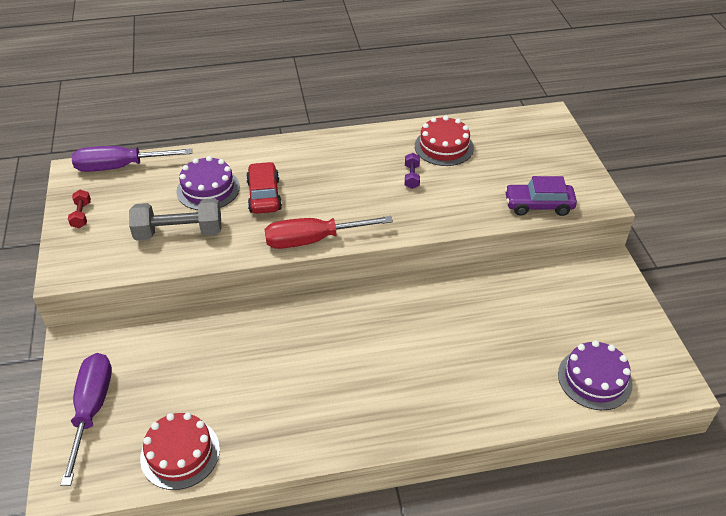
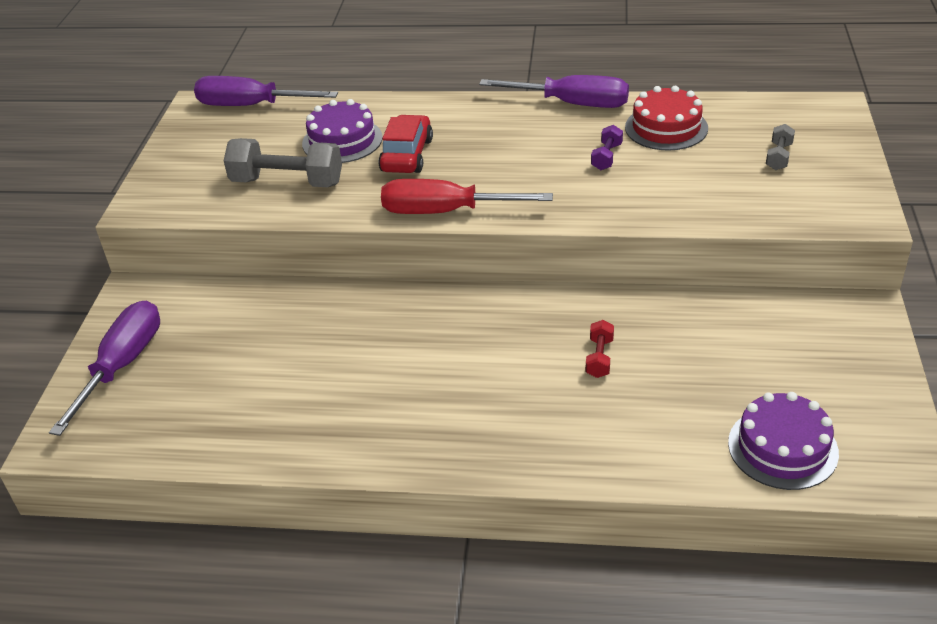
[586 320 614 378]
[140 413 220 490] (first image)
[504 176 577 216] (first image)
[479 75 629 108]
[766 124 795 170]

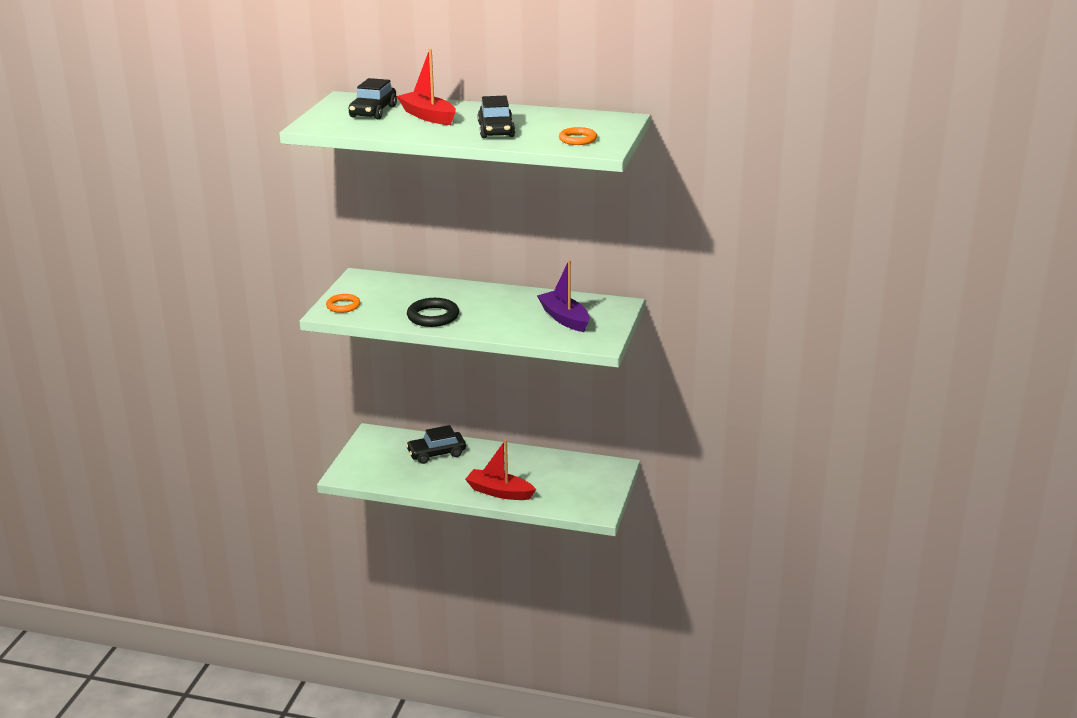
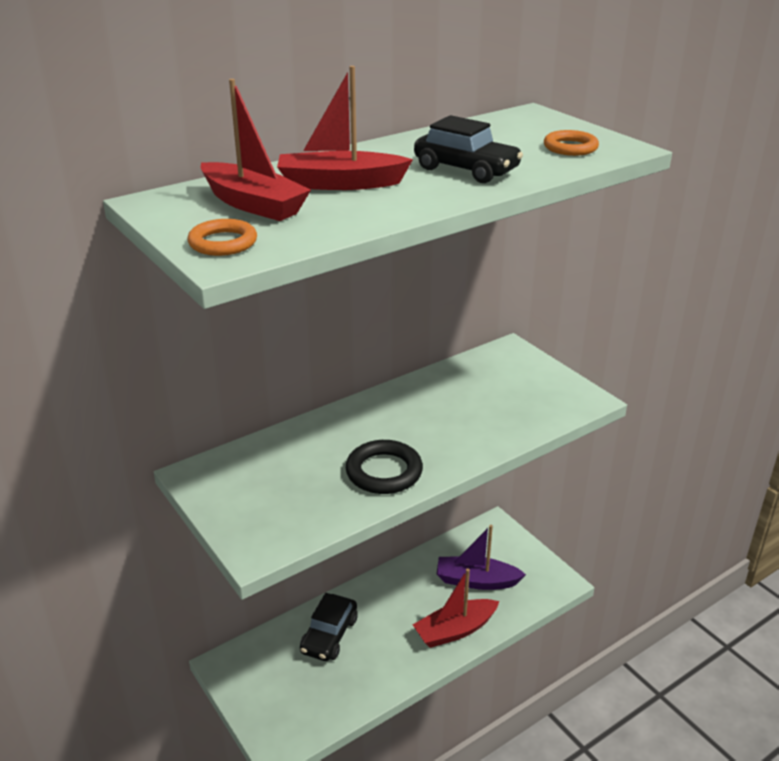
[188 219 257 256]
[201 79 311 221]
[437 525 526 590]

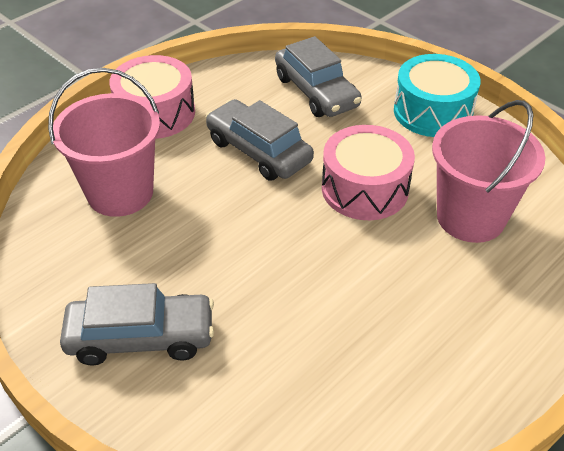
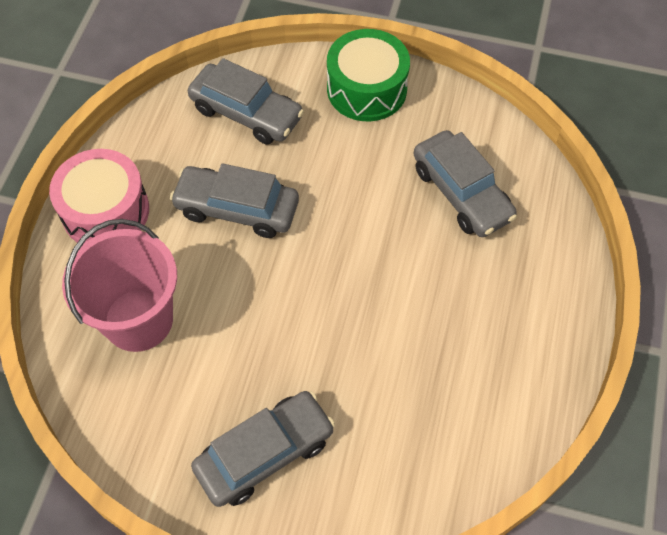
[322 125 415 220] (first image)
[327 29 410 121]
[414 130 517 237]

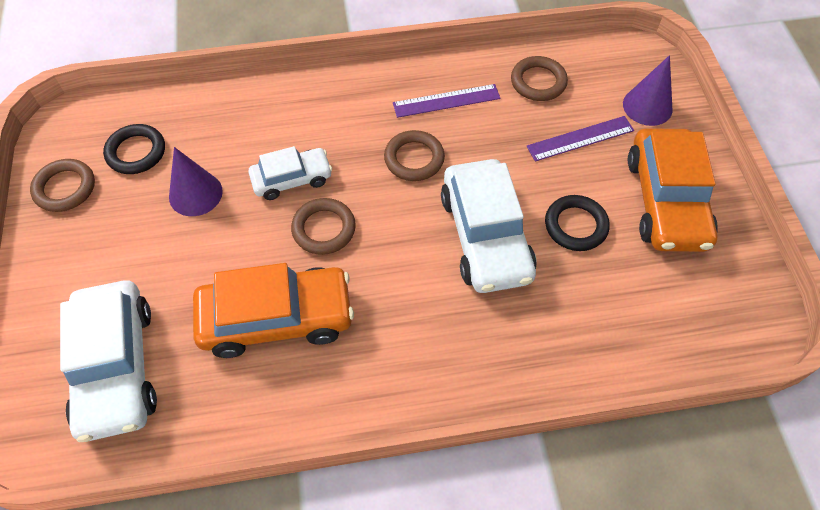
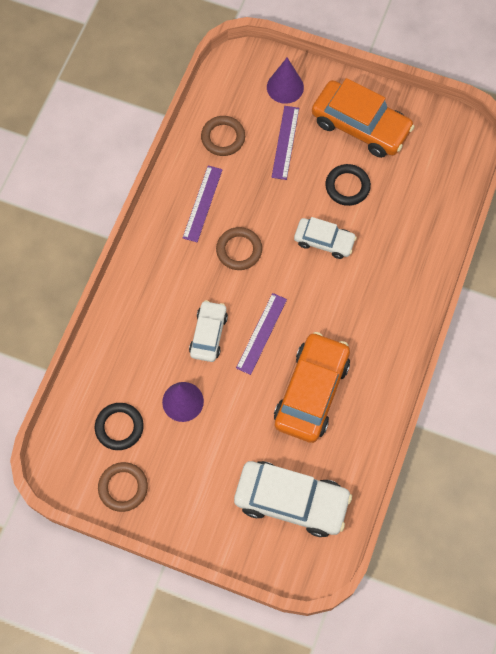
[236 293 287 375]
[294 217 357 259]

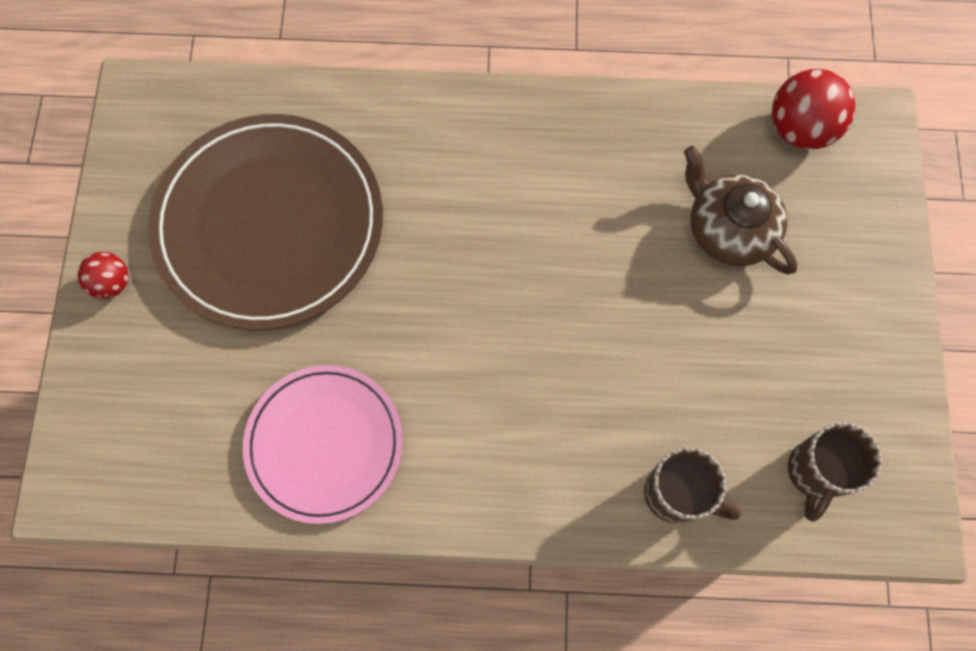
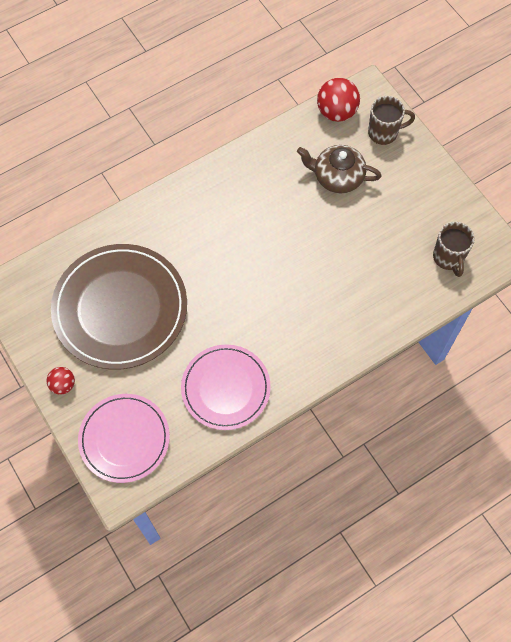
[368 96 415 145]
[78 394 170 483]

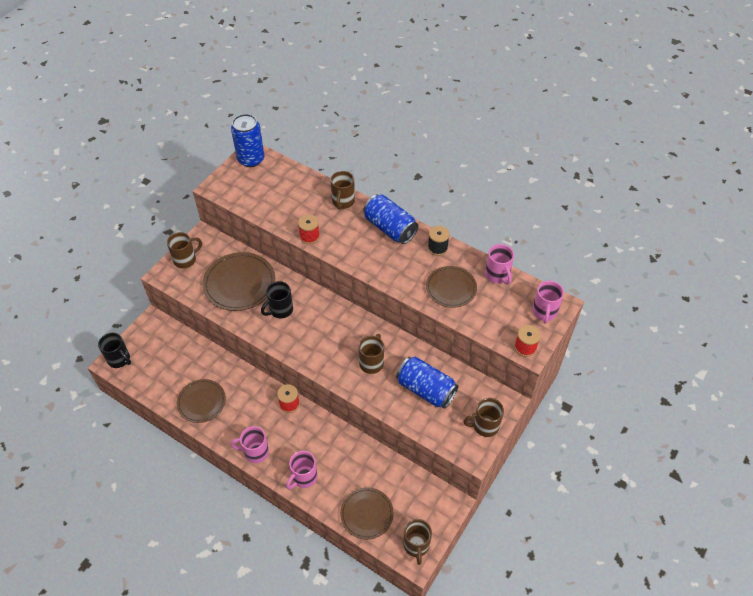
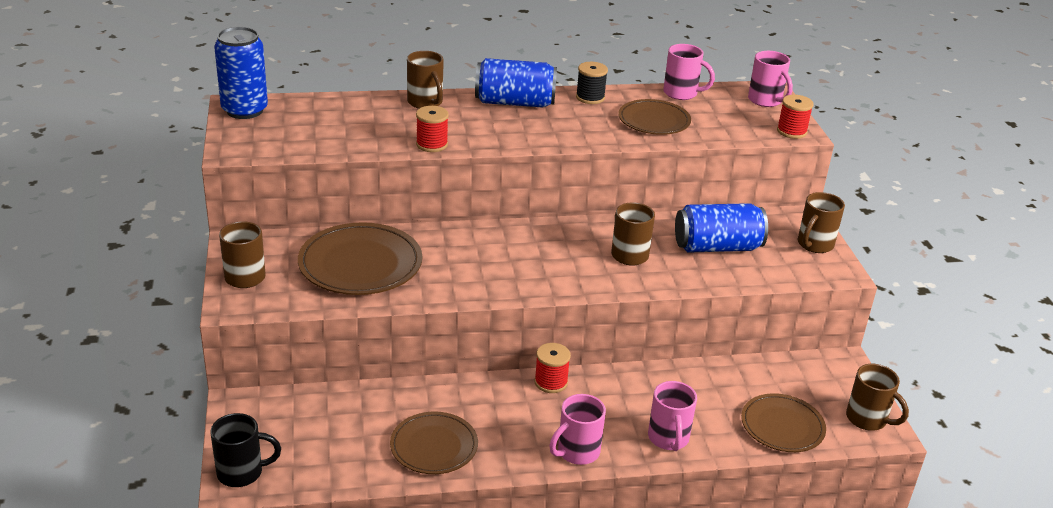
[261 281 293 318] (first image)

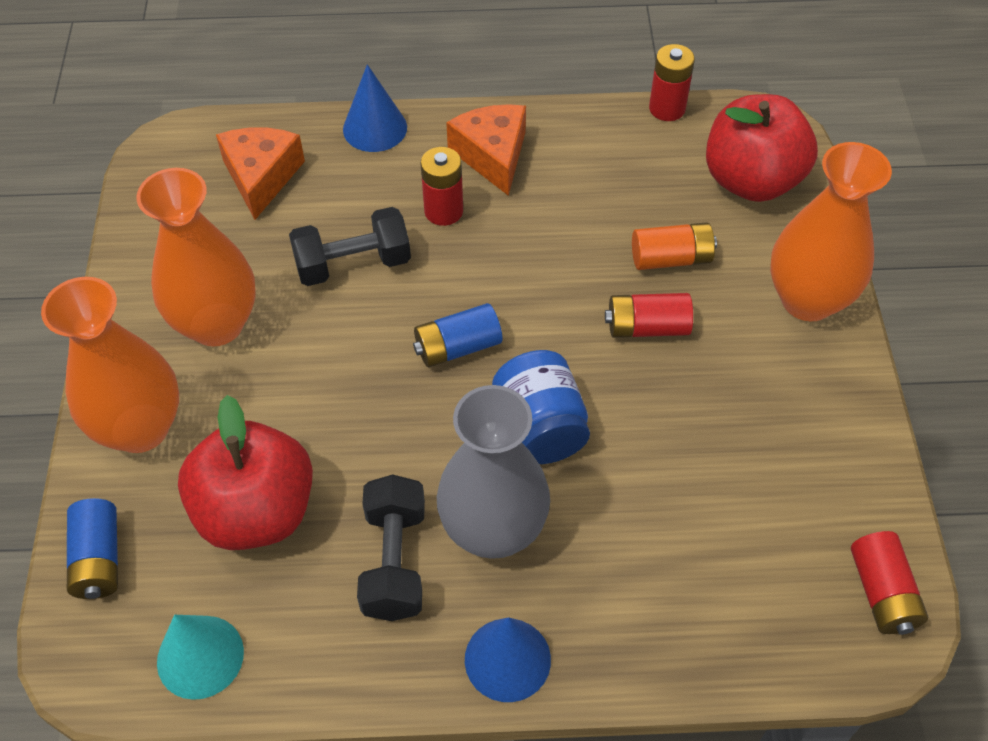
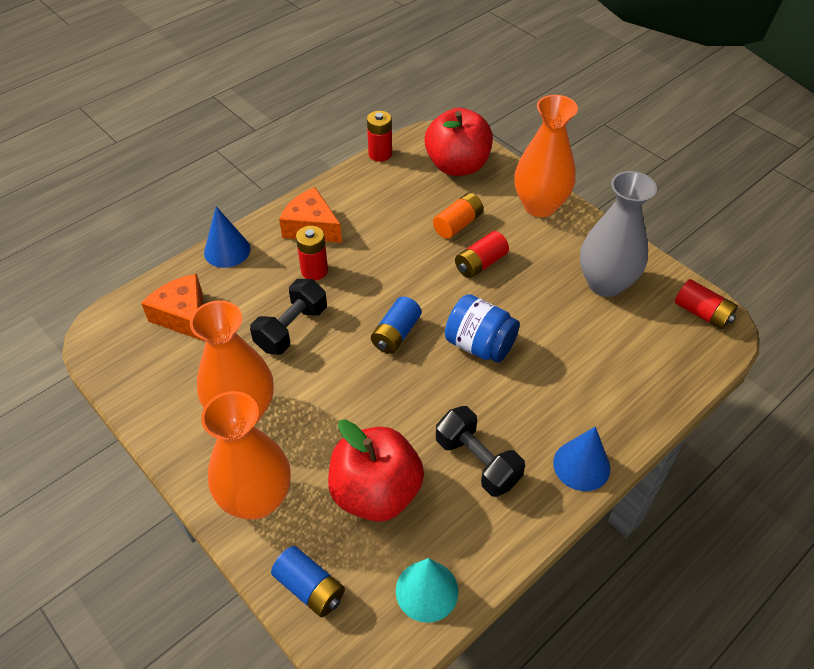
[580 171 657 297]

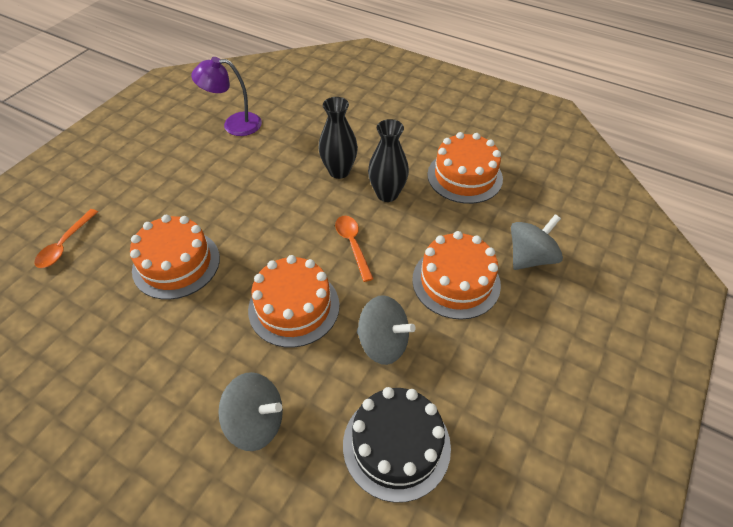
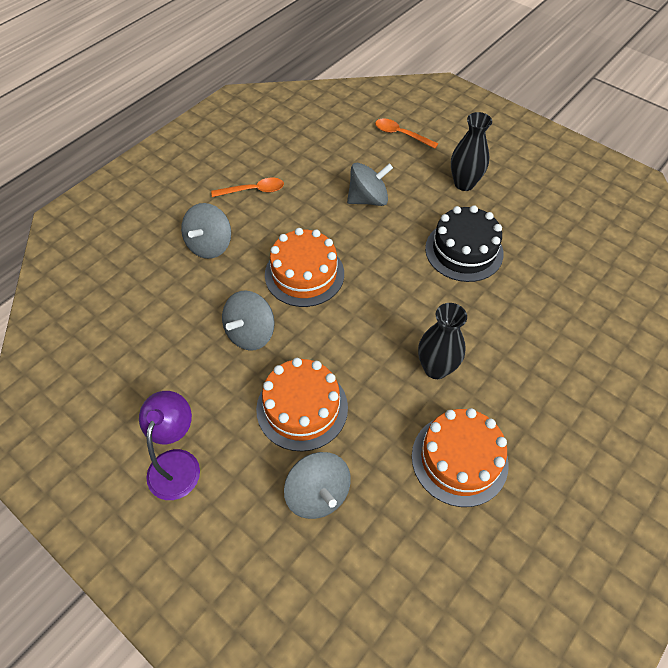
[347 163 393 206]
[139 391 200 500]
[451 112 492 191]
[211 178 284 197]
[425 205 504 282]

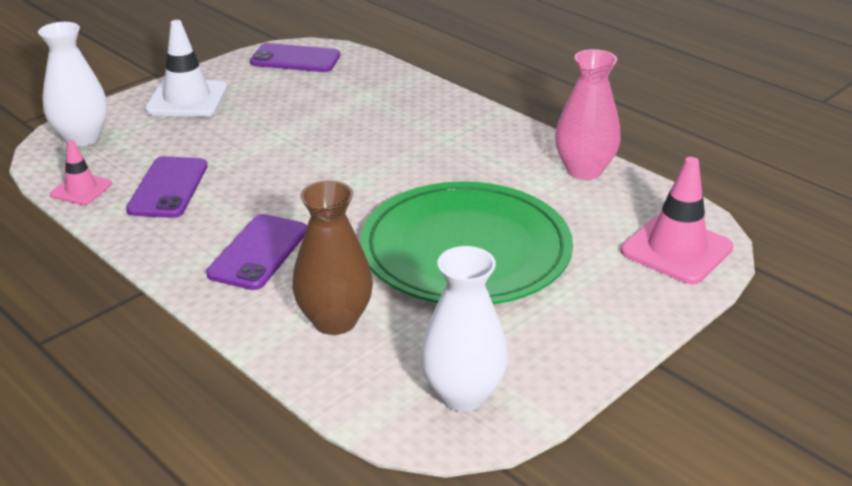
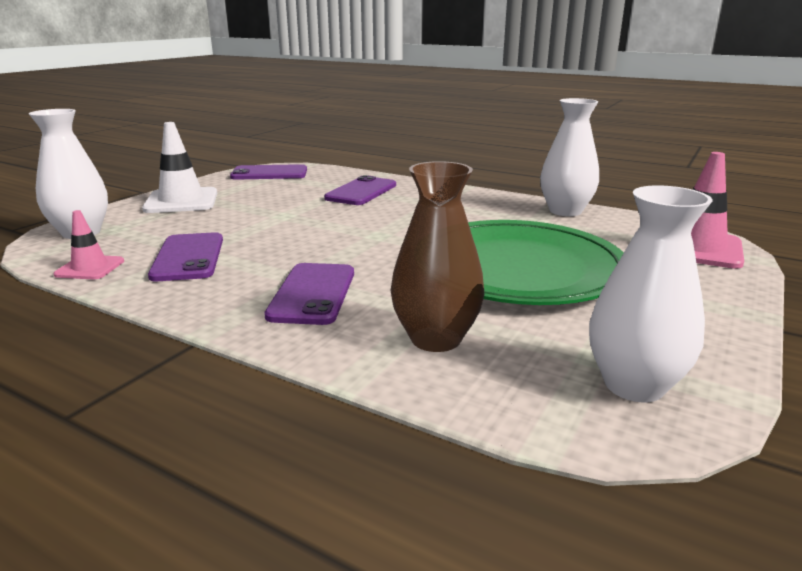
[540 98 599 216]
[324 175 396 205]

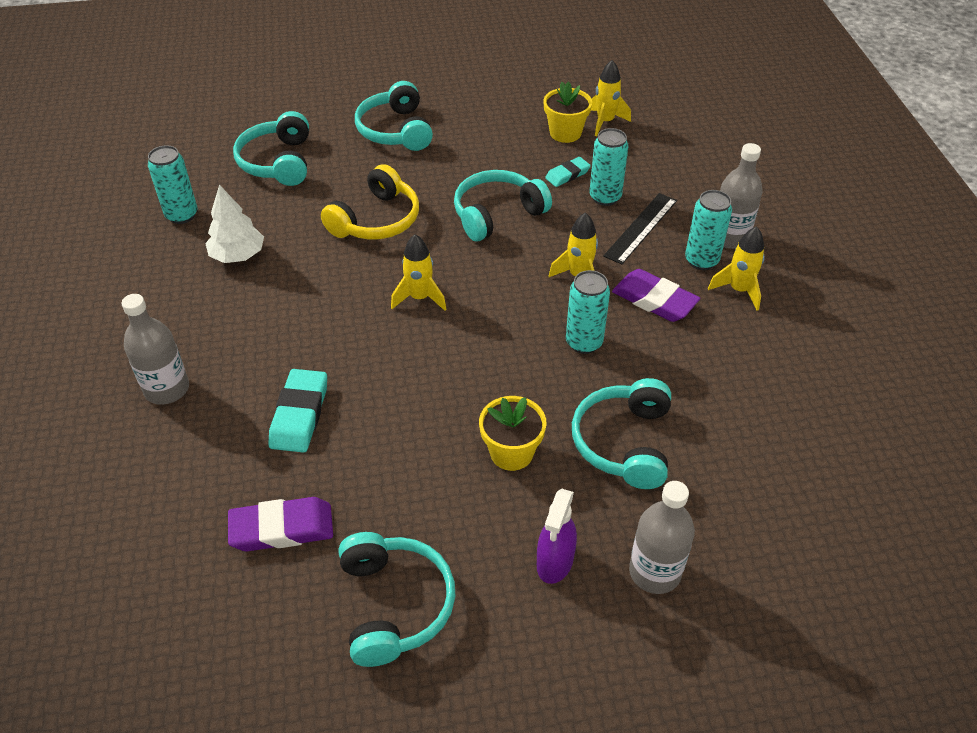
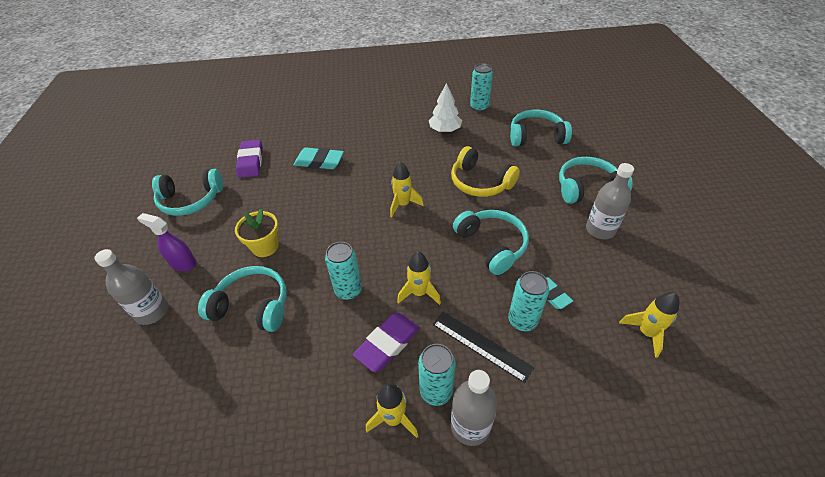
[586 163 634 239]
[543 81 592 143] (first image)

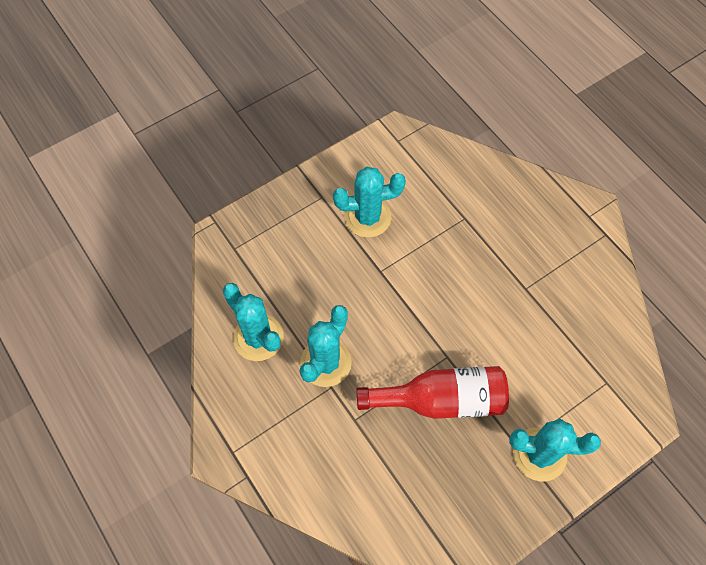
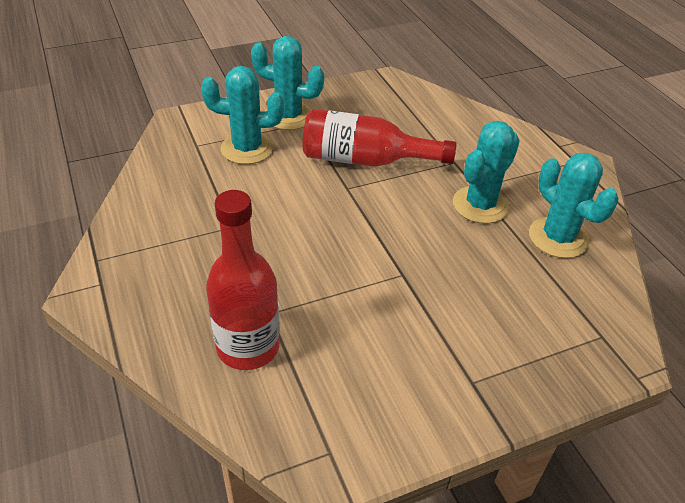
[201 66 284 164]
[206 190 280 370]

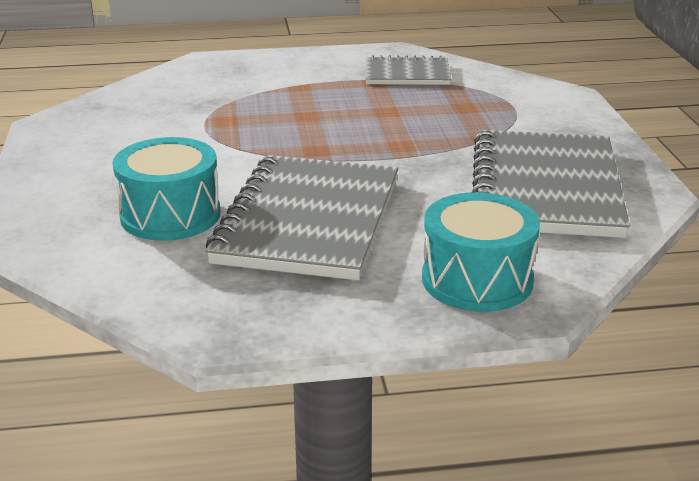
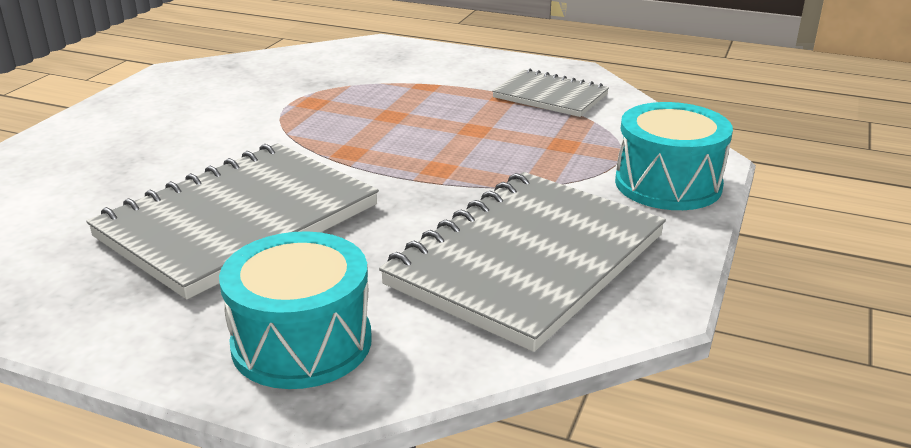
[615 102 733 210]

